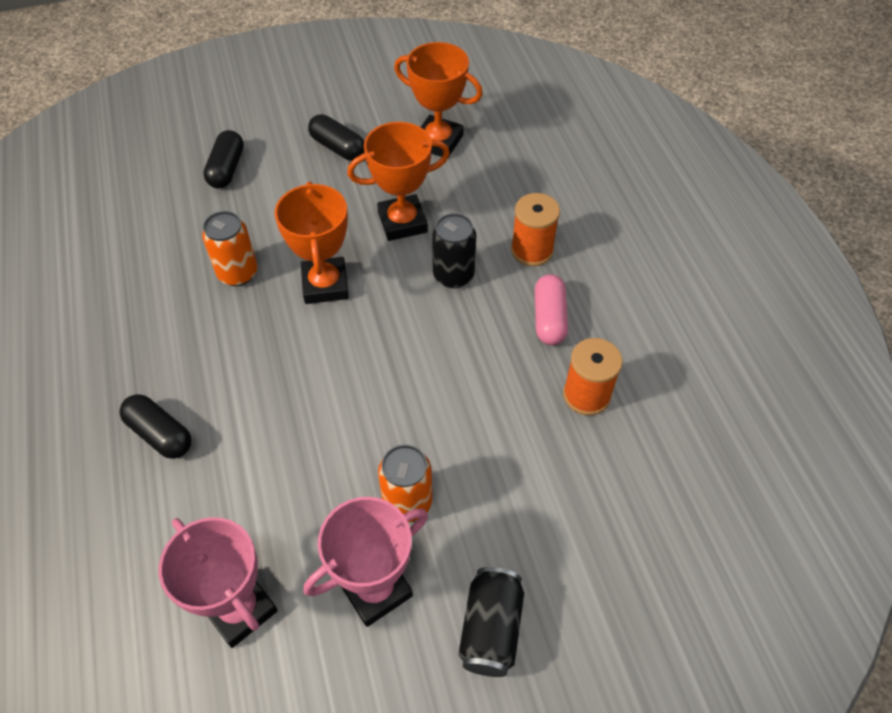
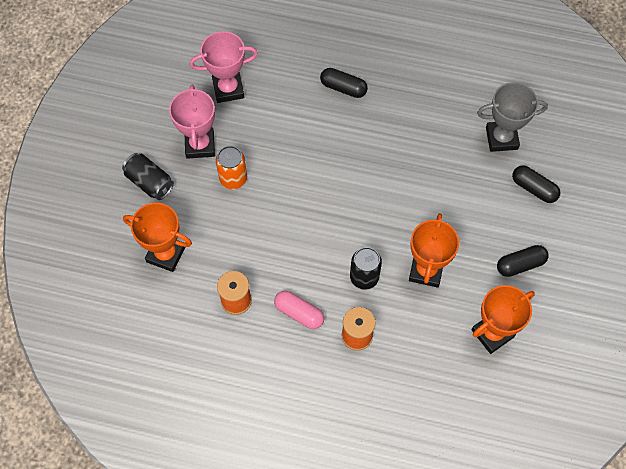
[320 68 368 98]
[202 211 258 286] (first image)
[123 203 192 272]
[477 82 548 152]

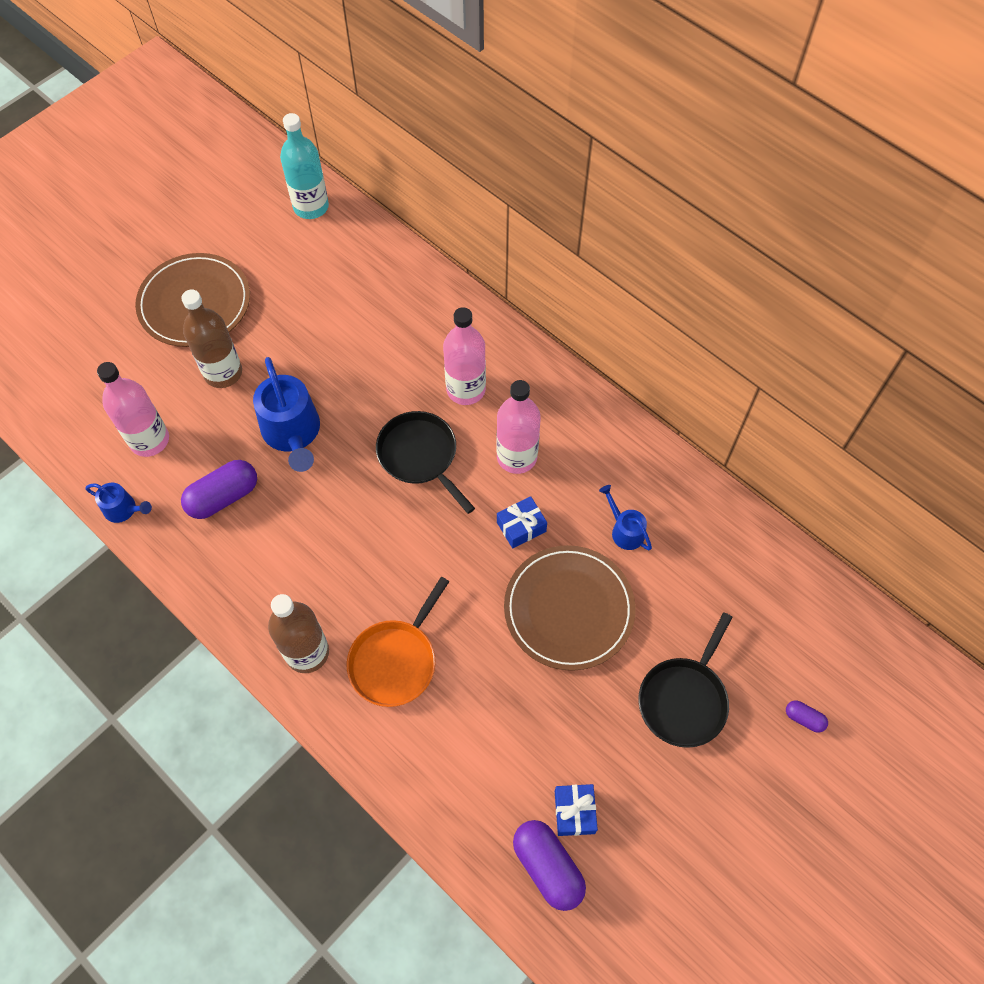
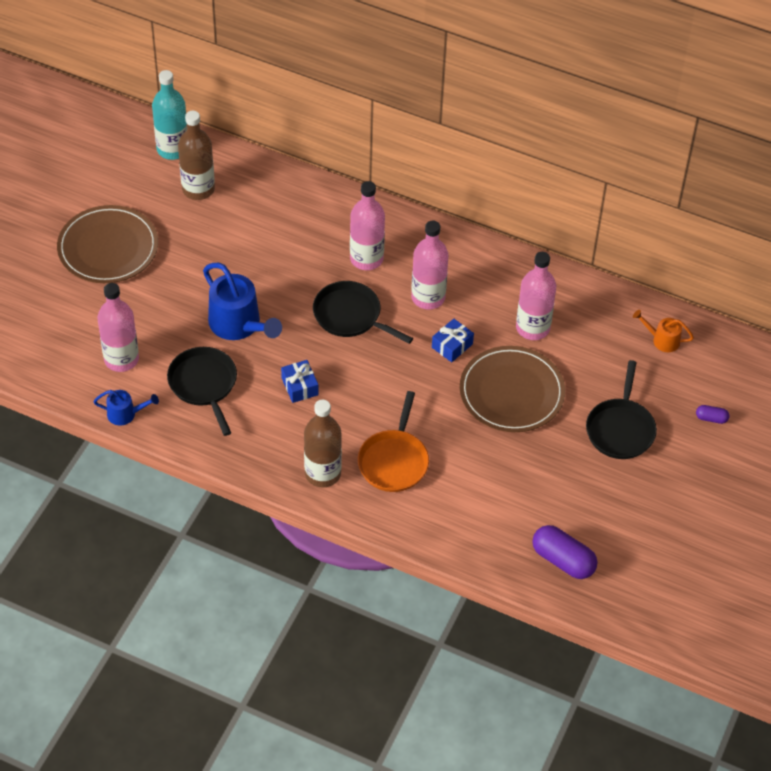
[178 111 215 200]
[167 347 237 436]
[281 360 318 403]
[516 252 556 340]
[633 310 694 352]

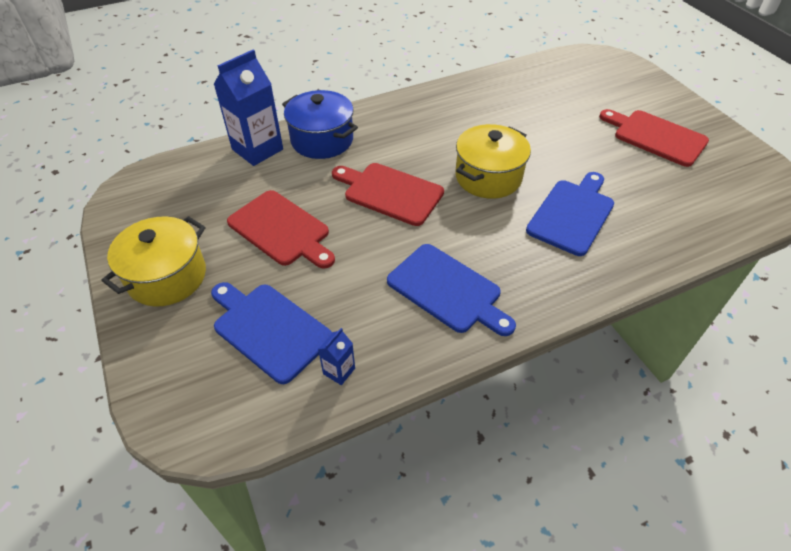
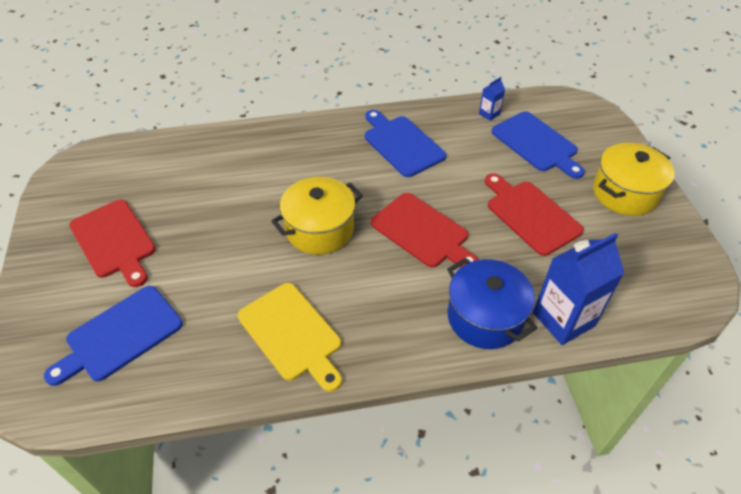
[44 286 183 386]
[238 283 342 392]

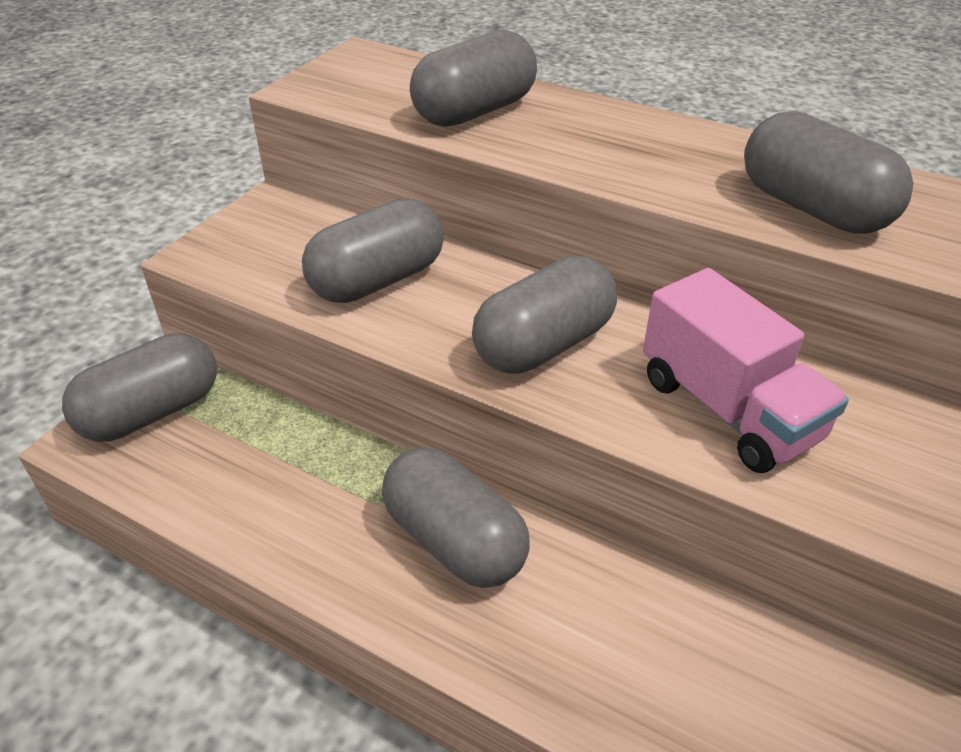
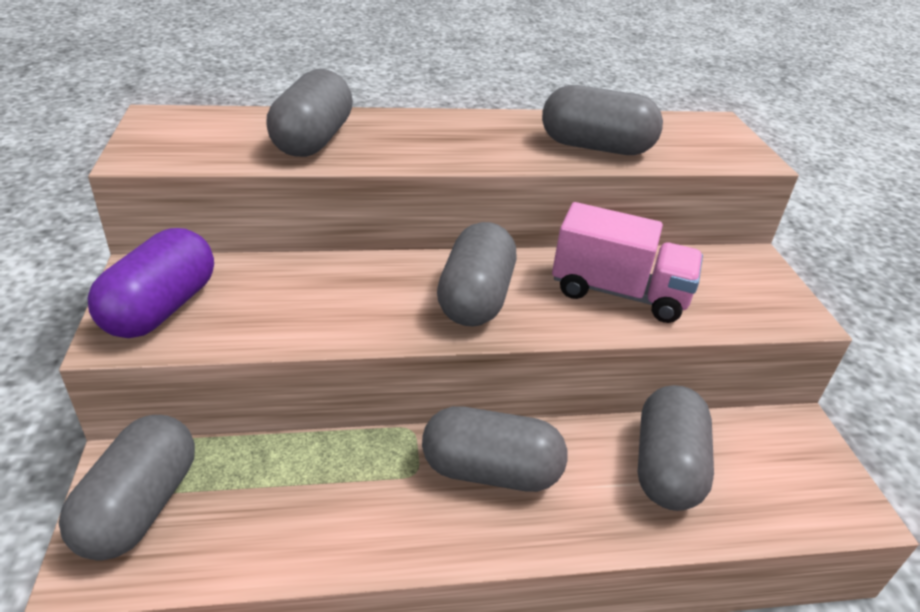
[638 385 714 511]
[87 228 214 338]

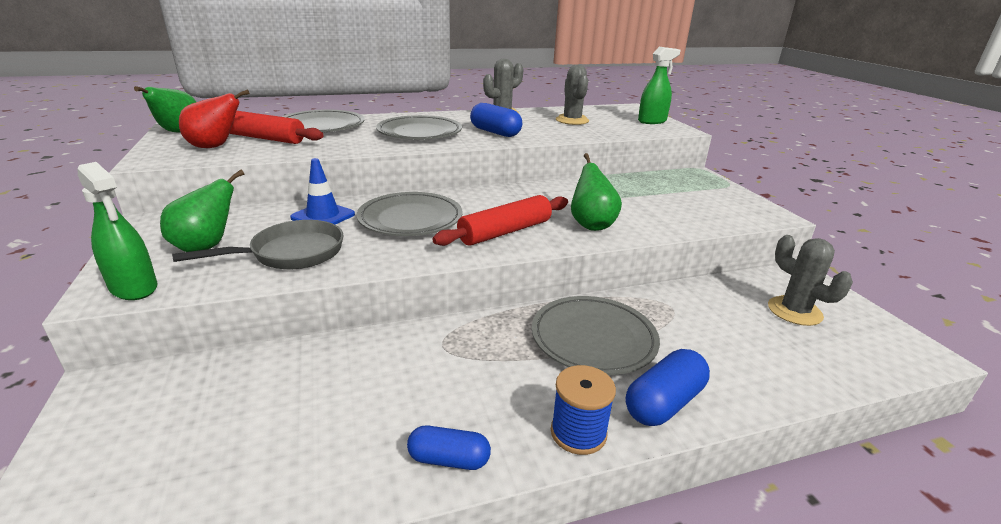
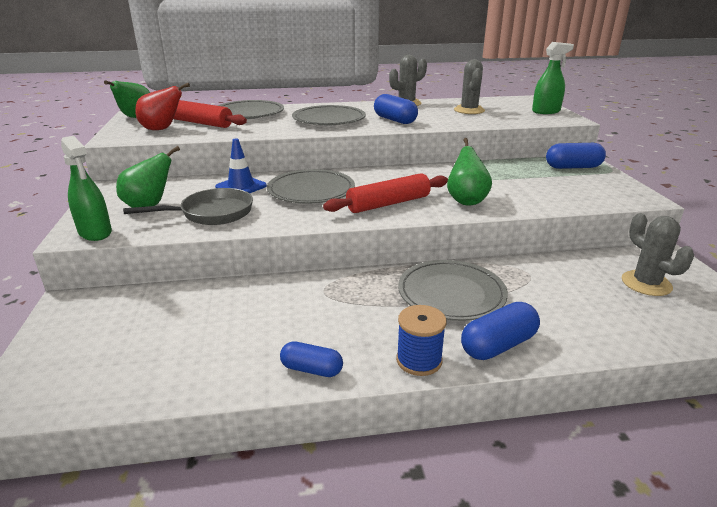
[546 143 606 169]

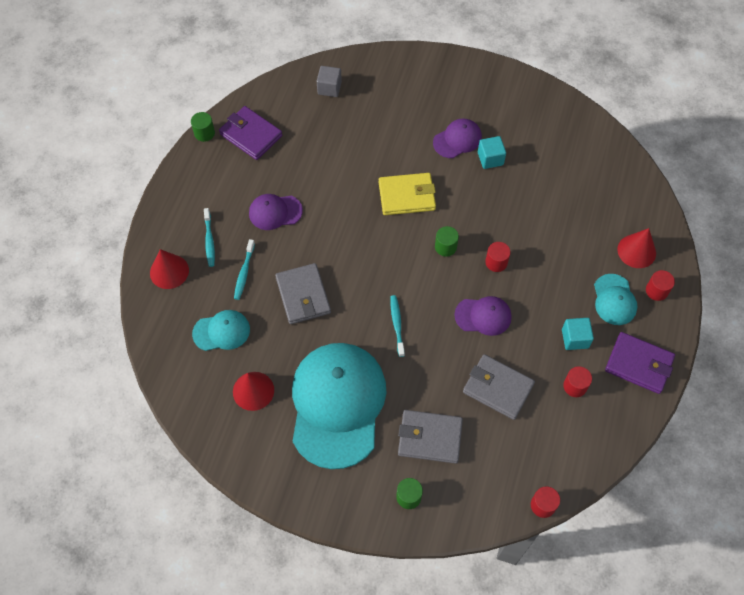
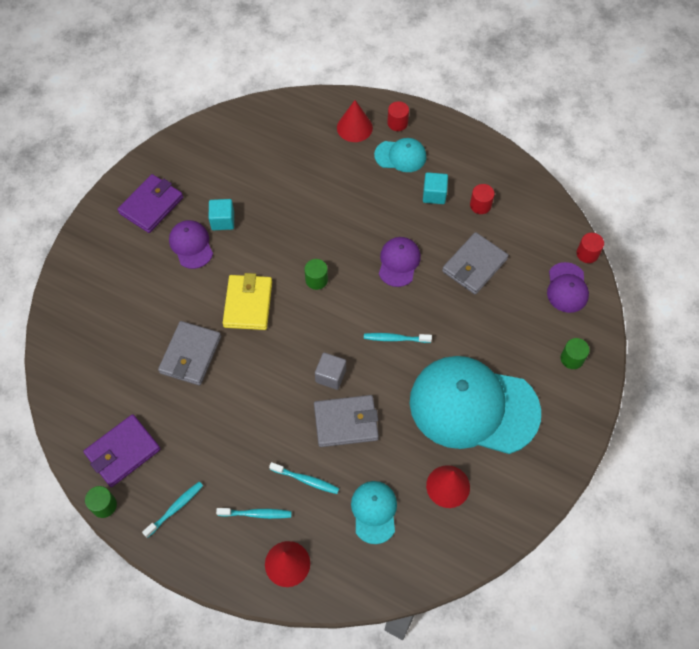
[547 262 589 313]
[315 353 346 390]
[158 321 221 386]
[485 242 511 272] (first image)
[117 174 183 233]
[142 482 203 538]

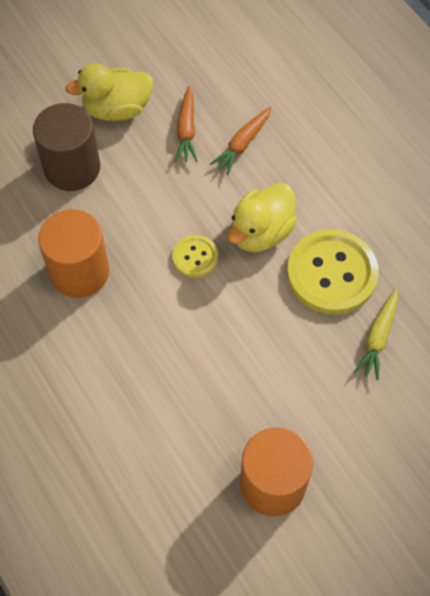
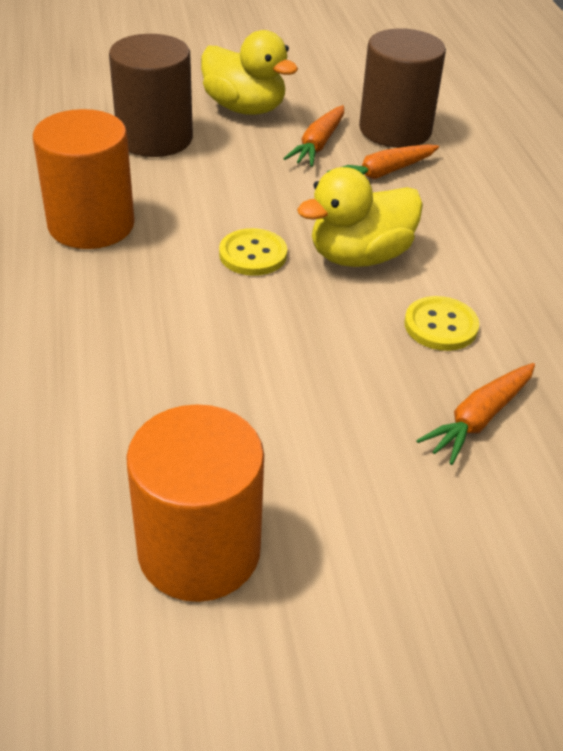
[201 30 298 115]
[404 296 479 351]
[416 363 535 465]
[359 28 446 148]

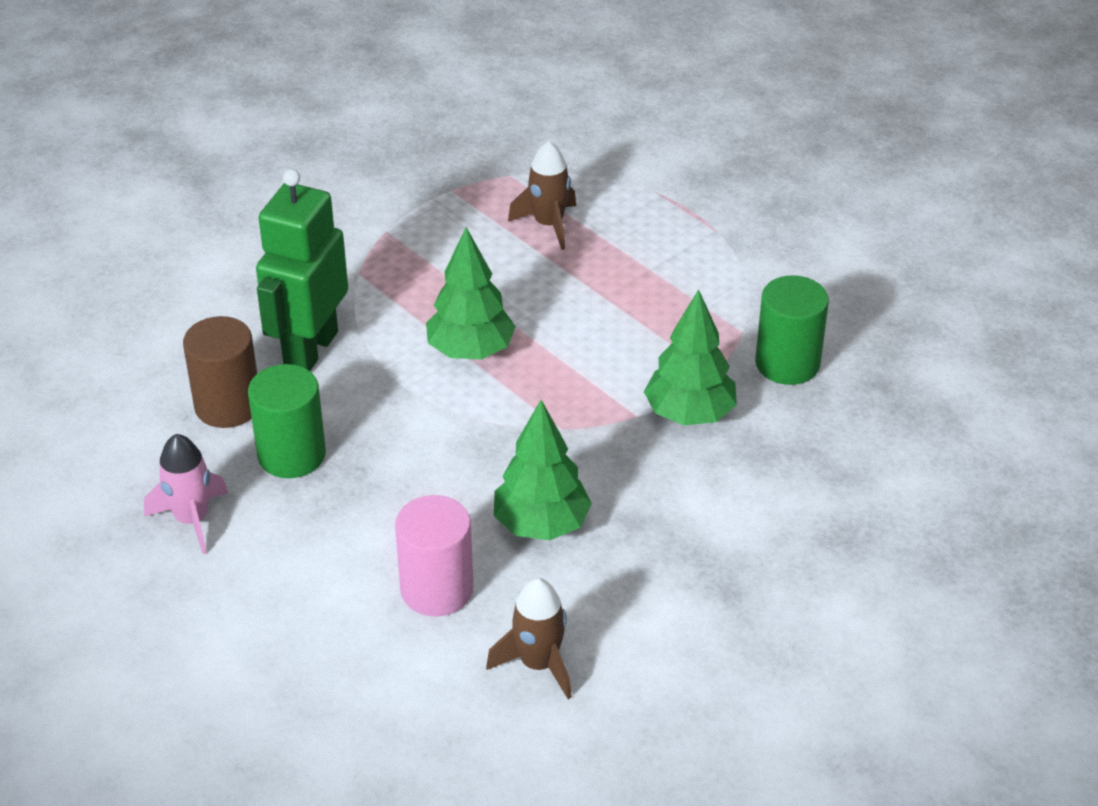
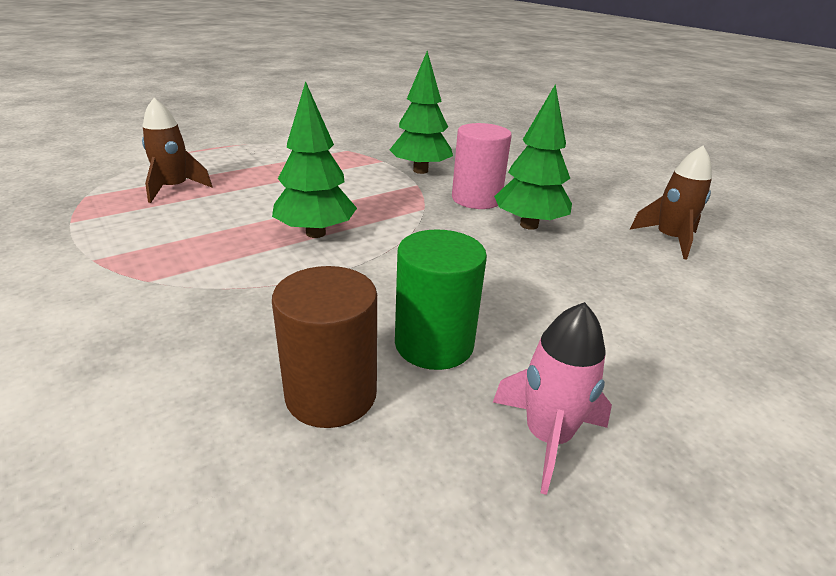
[256 169 348 371] (first image)
[452 123 512 209]
[755 275 829 385] (first image)

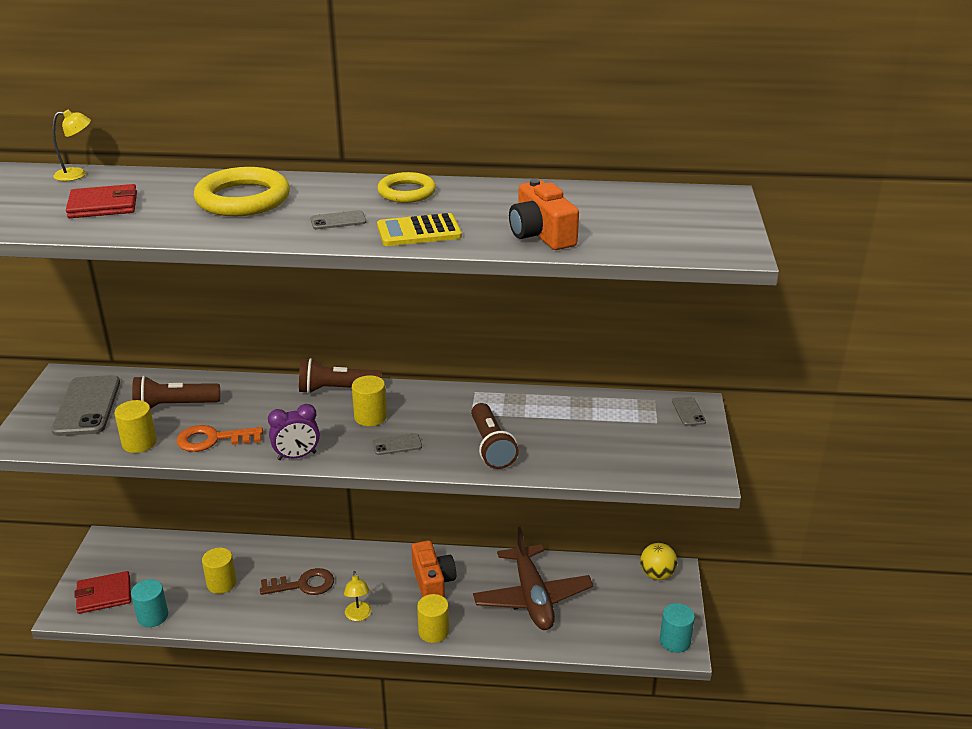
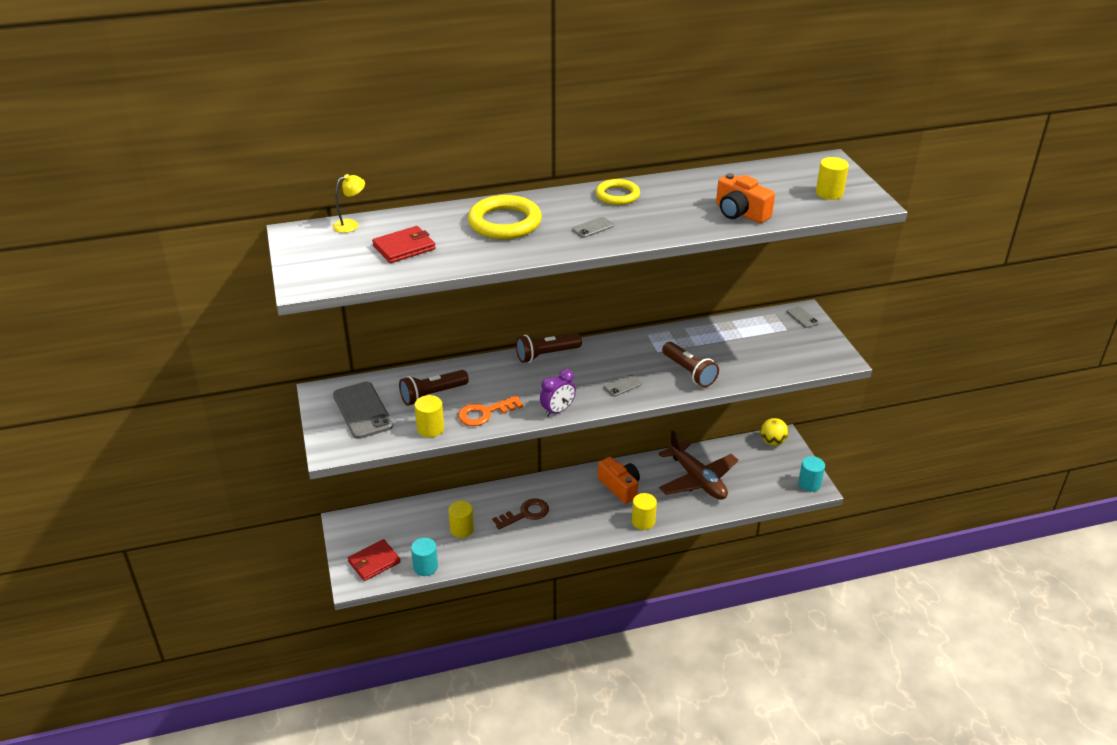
[344 571 372 621] (first image)
[816 157 849 200]
[377 213 462 246] (first image)

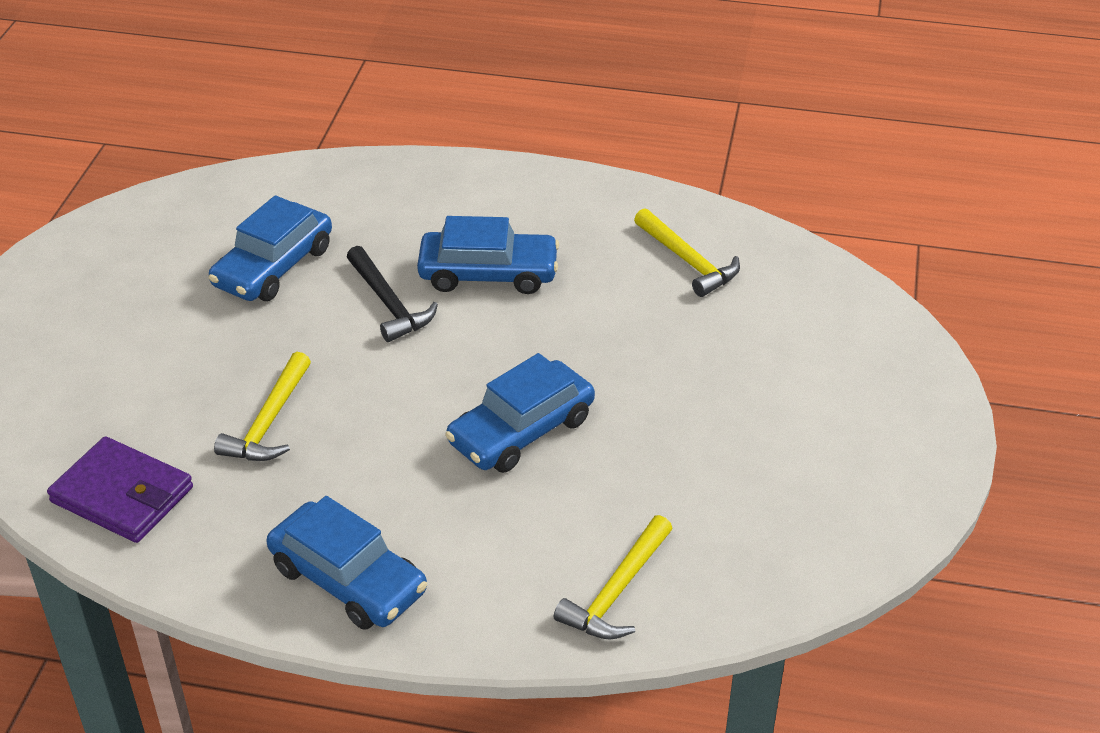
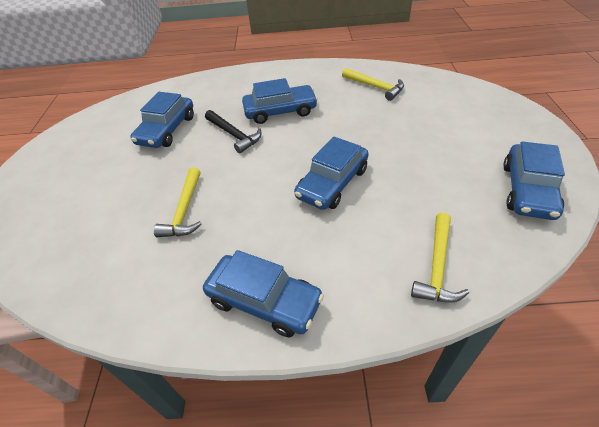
[47 436 193 543] (first image)
[503 141 565 220]

